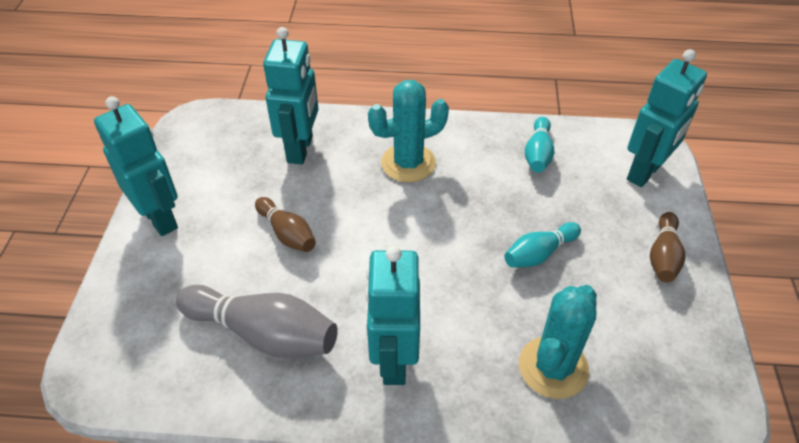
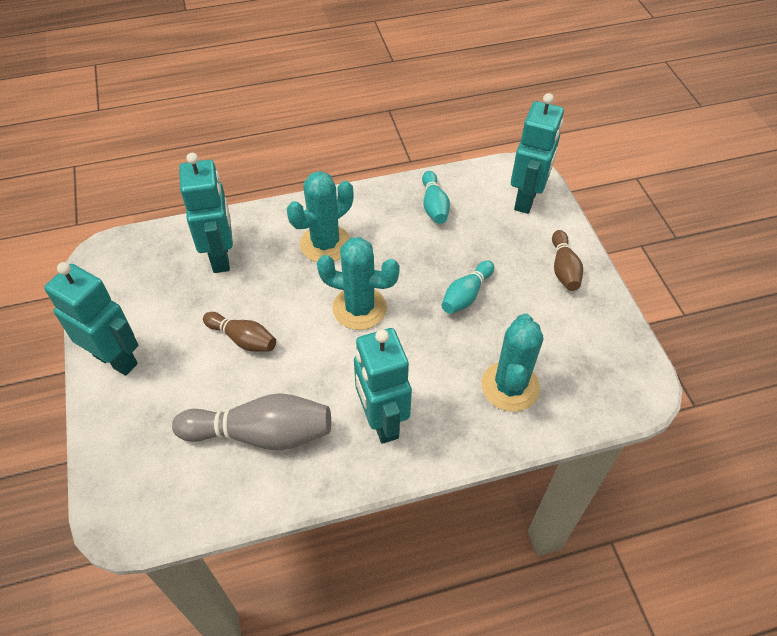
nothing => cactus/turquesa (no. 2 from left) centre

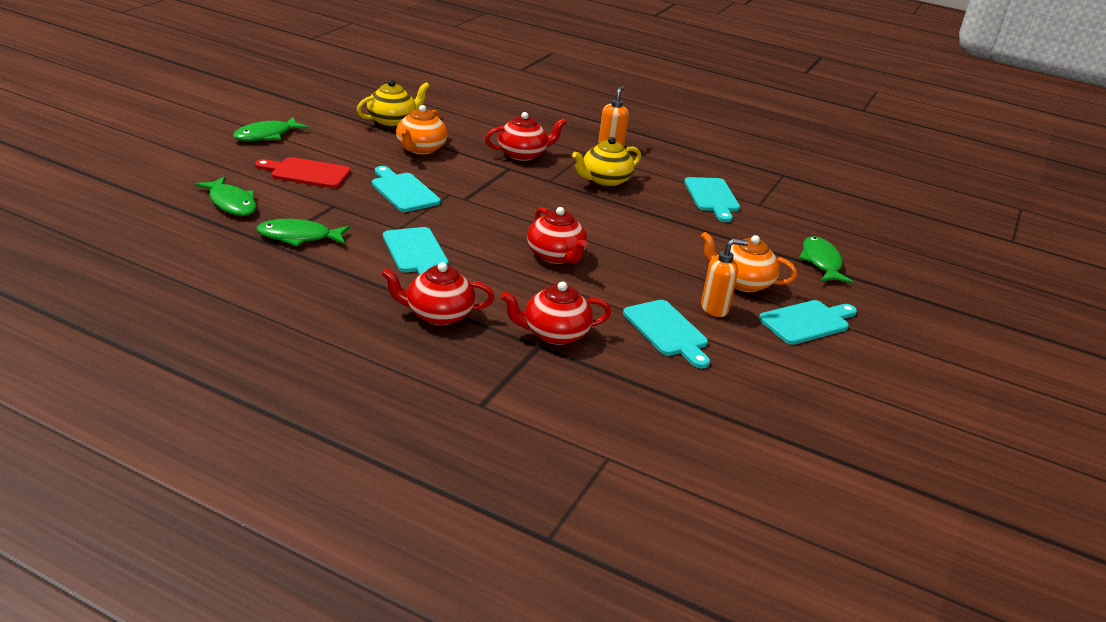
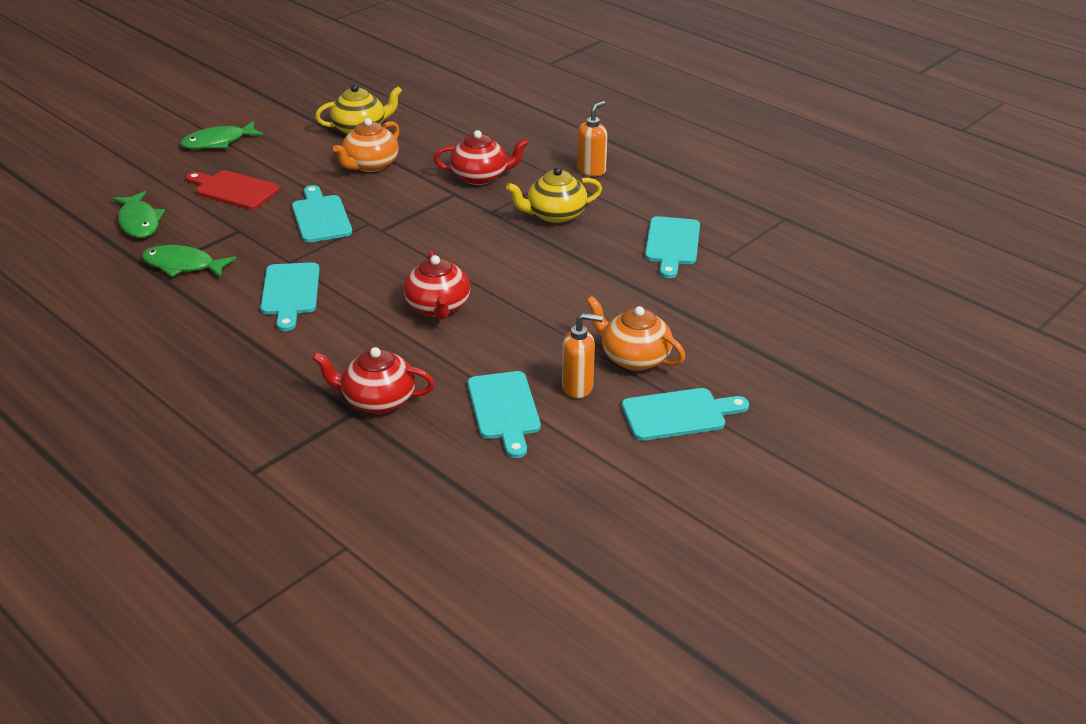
pez/verde (no. 4 from left) middle right => nothing
tetera/rojo (no. 1 from left) centre => nothing

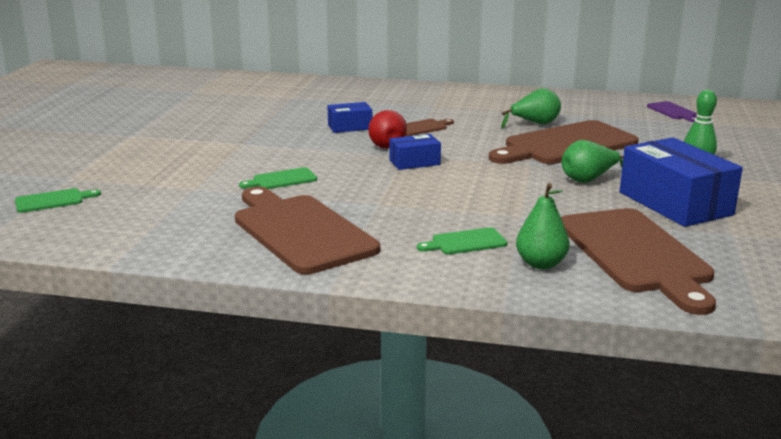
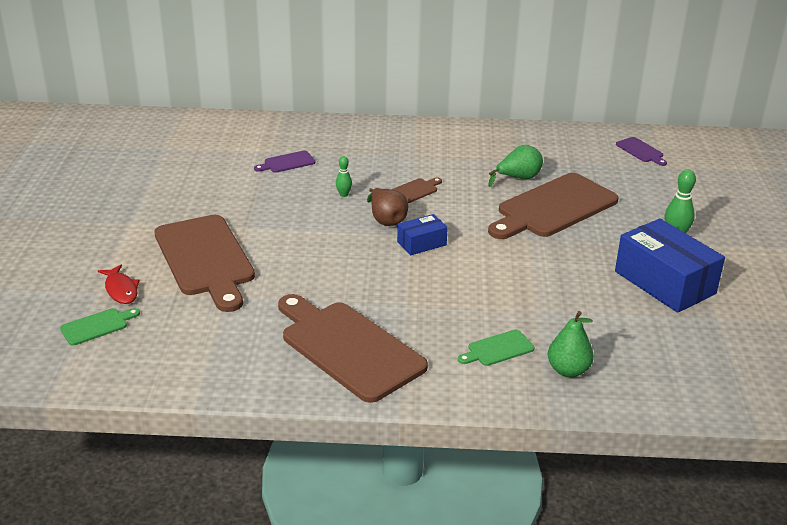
caja/azul (no. 1 from left) top centre => bolo/verde (no. 1 from left) centre
pera/rojo top centre => pera/marrón centre
pera/verde (no. 3 from left) middle right => nothing
tabla de cortar/verde (no. 2 from left) centre => nothing
tabla de cortar/marrón (no. 4 from left in the first image) middle right => tabla de cortar/marrón (no. 1 from left) middle left, relocated
nothing => tabla de cortar/morado (no. 1 from left) top centre
nothing => pez/rojo middle left

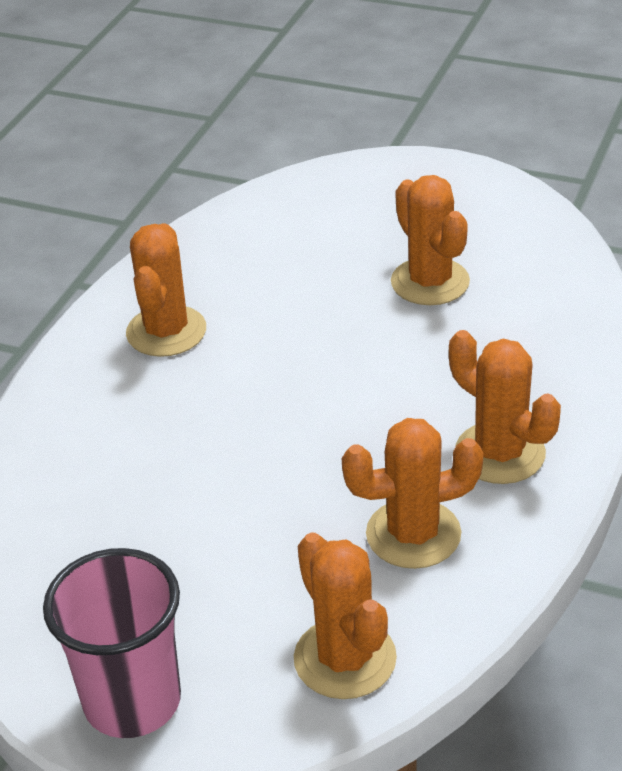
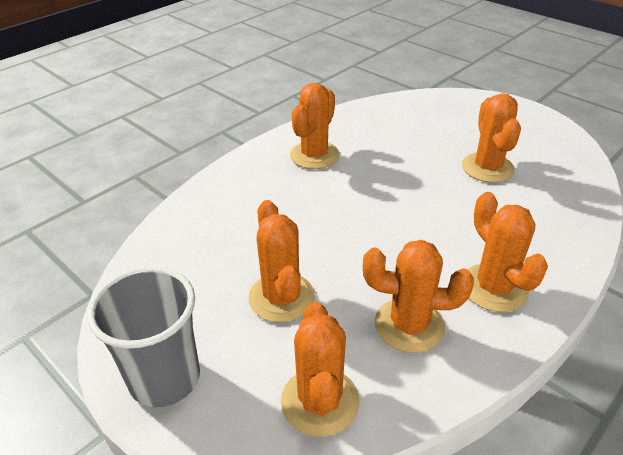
vaso/rosa bottom left => vaso/gris bottom left
nothing => cactus/naranja (no. 1 from left) centre

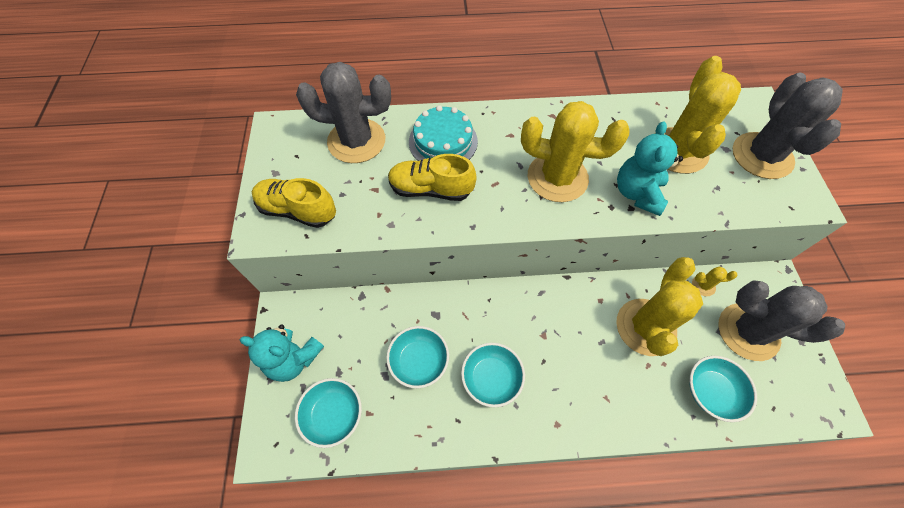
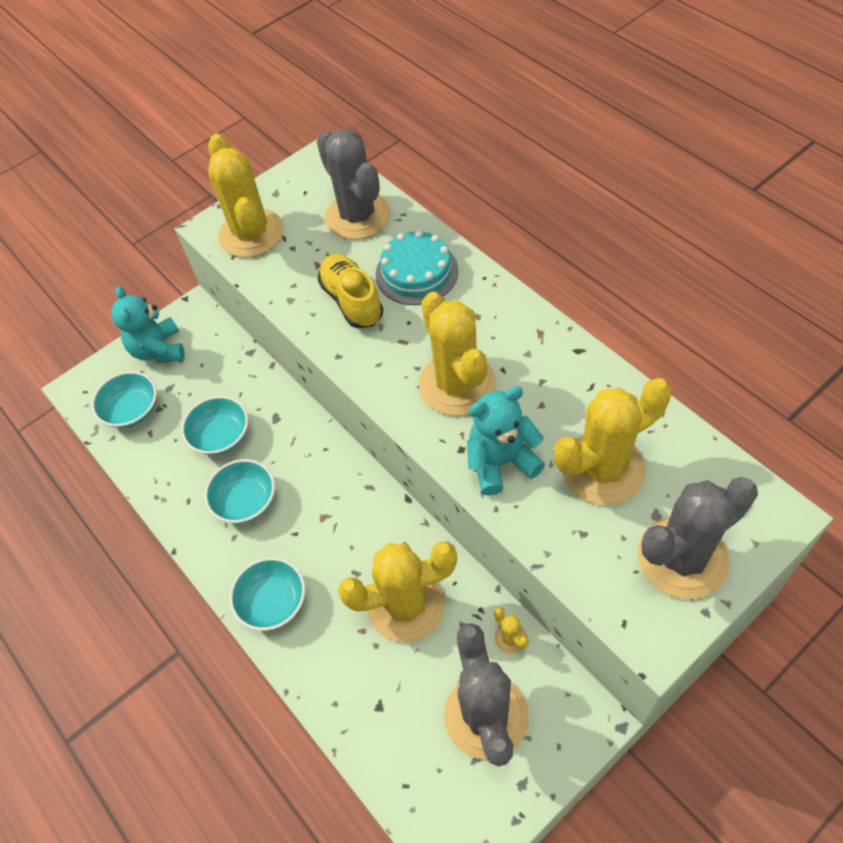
zapato/amarillo (no. 1 from left) middle left => cactus/amarillo (no. 1 from left) top left
cuenco/turquesa (no. 4 from left) bottom right => cuenco/turquesa (no. 4 from left) bottom left, relocated

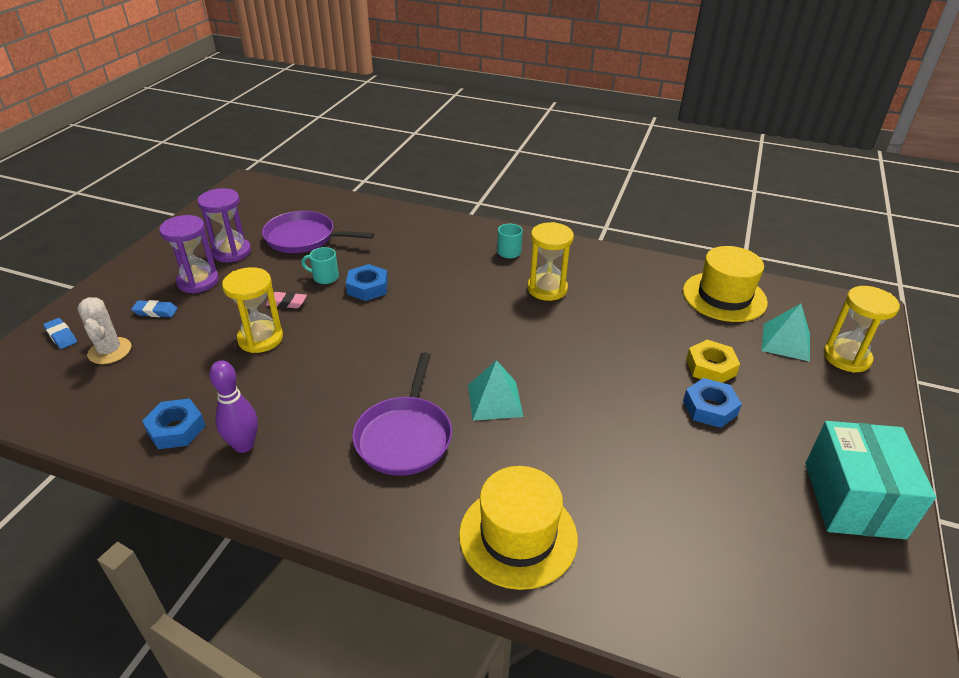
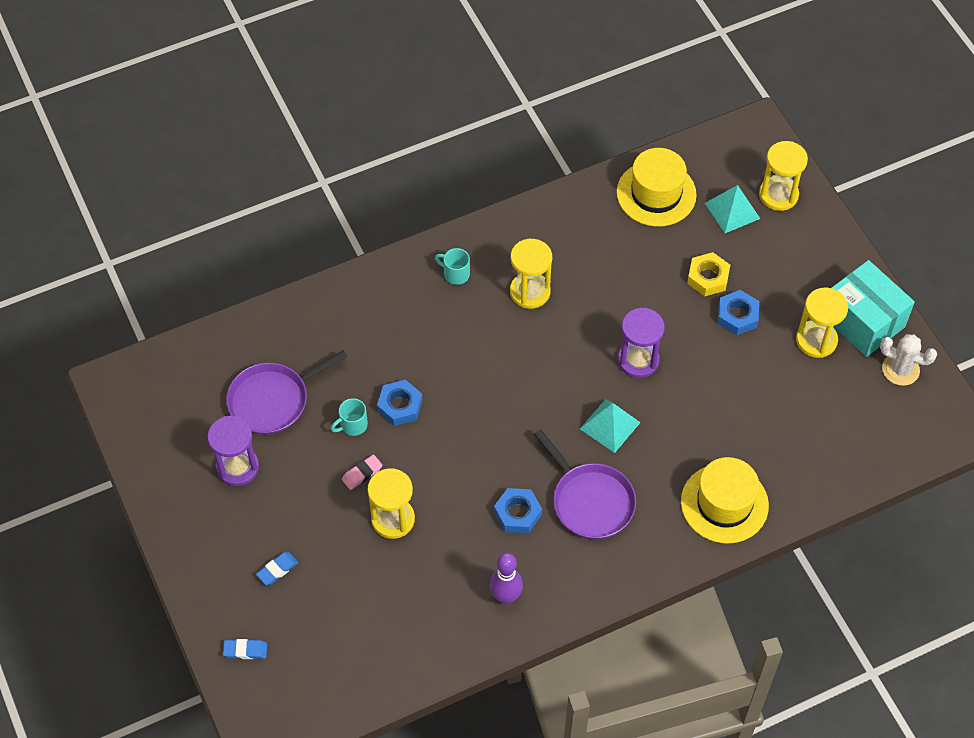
reloj de arena/morado (no. 1 from left in the first image) middle left => reloj de arena/morado (no. 2 from left) centre, relocated
cactus/blanco middle left => cactus/blanco middle right, relocated
tuerca/azul (no. 1 from left in the first image) middle left => tuerca/azul (no. 2 from left) bottom centre, relocated
nothing => reloj de arena/amarillo (no. 4 from left) middle right

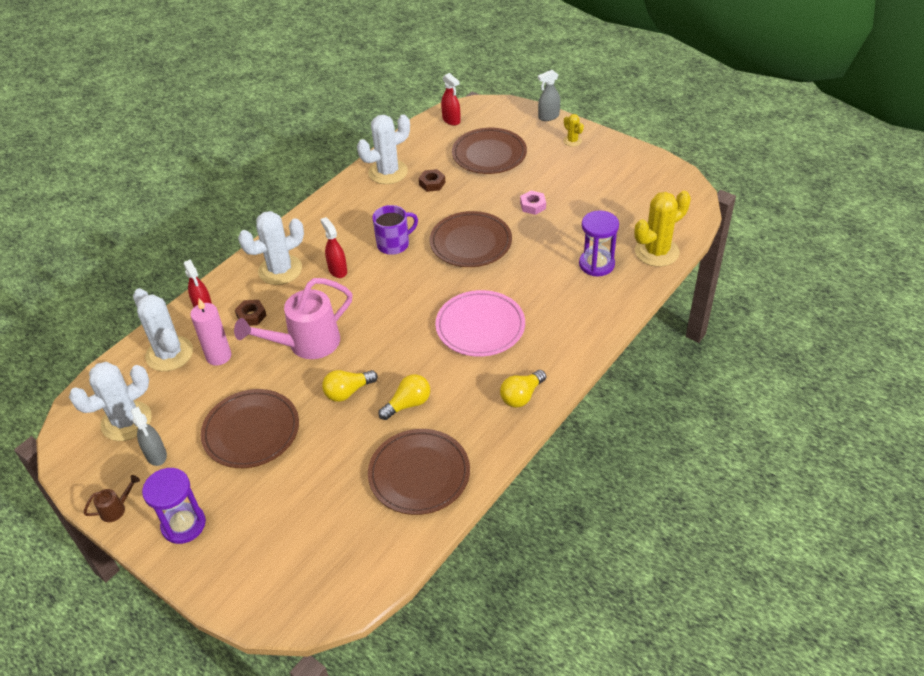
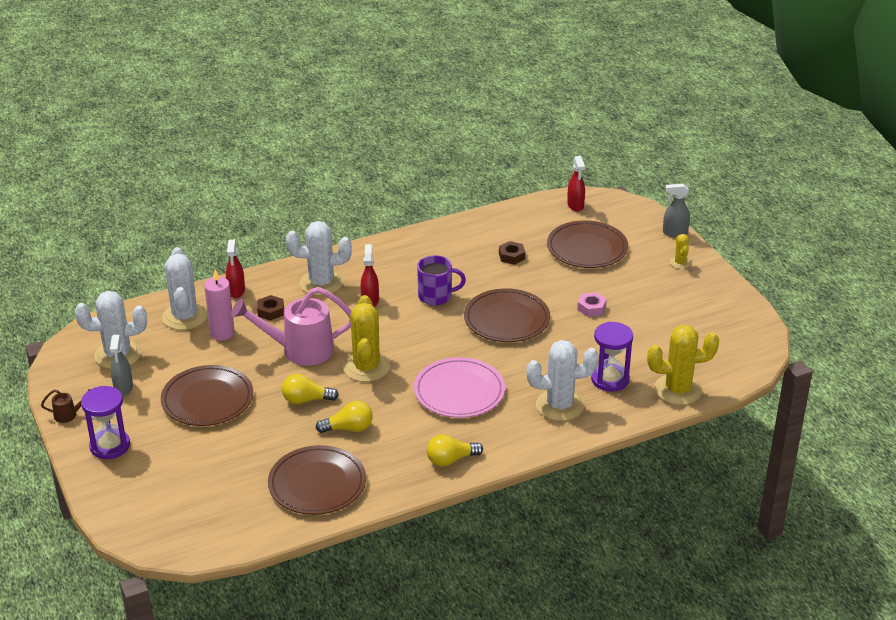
cactus/blanco (no. 4 from left) top centre => cactus/blanco (no. 4 from left) centre, relocated
nothing => cactus/amarillo (no. 1 from left) centre

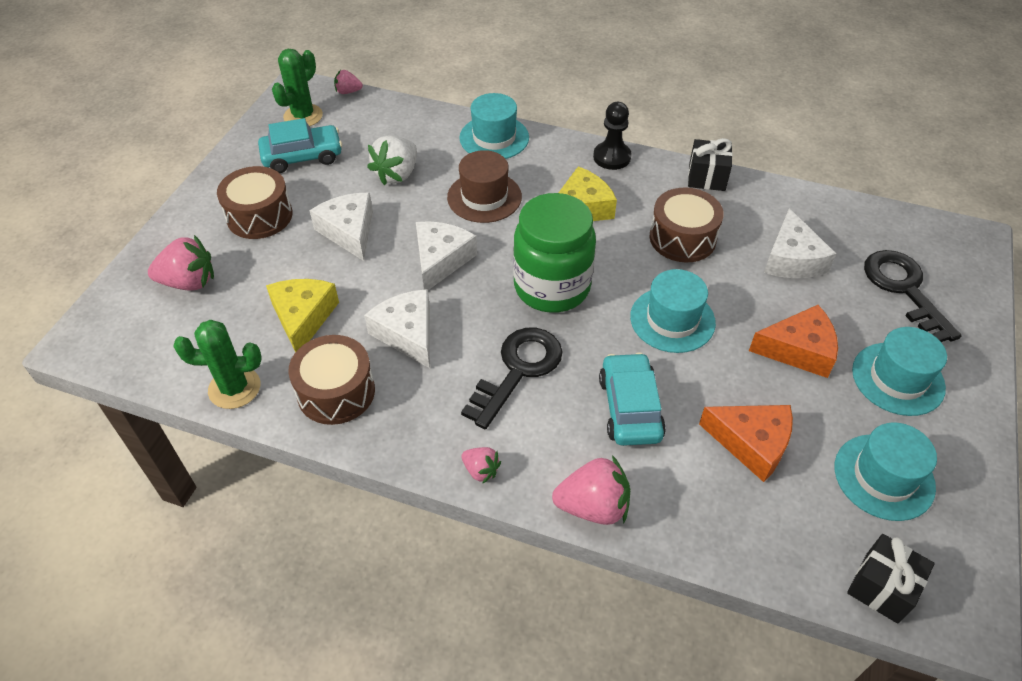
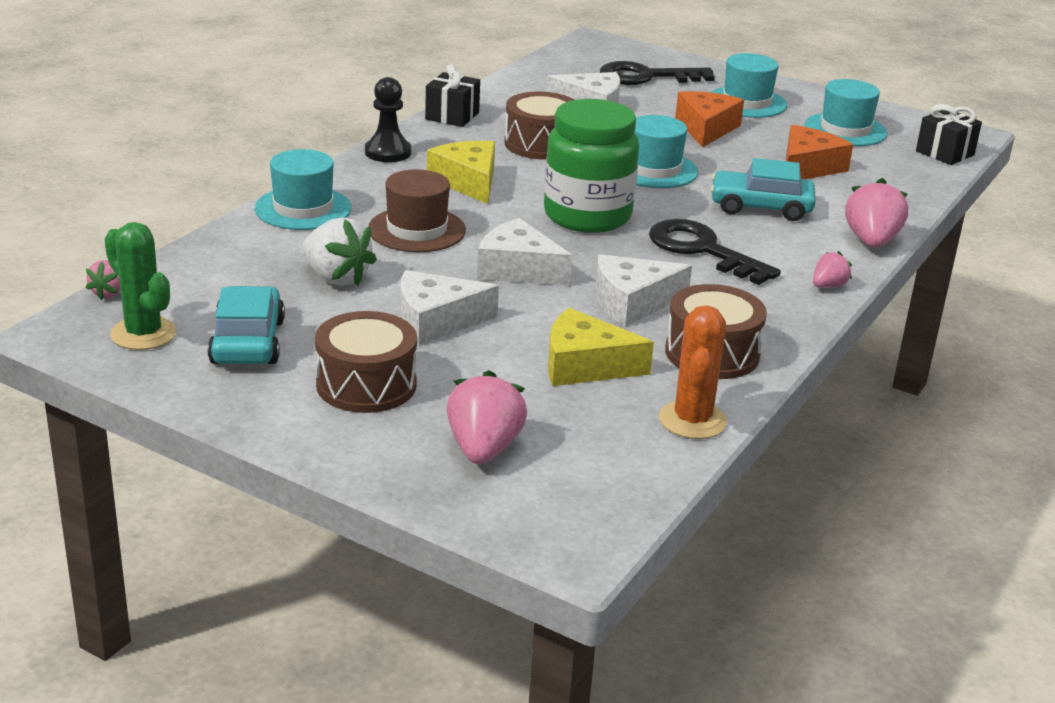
cactus/verde (no. 1 from left) middle left => cactus/naranja centre

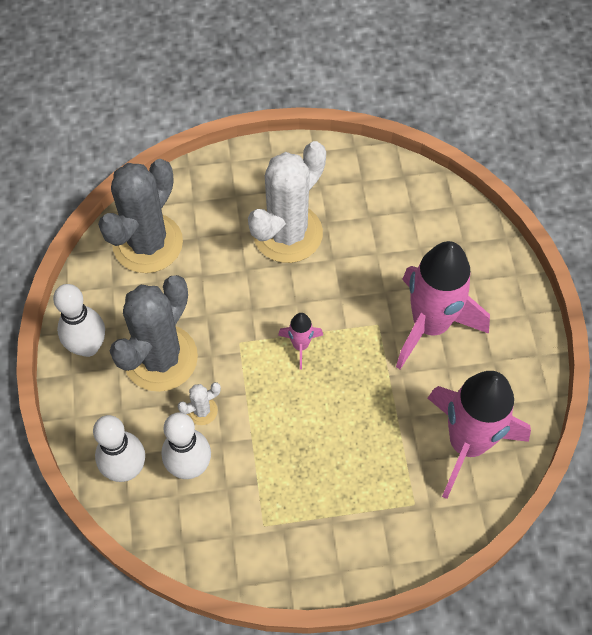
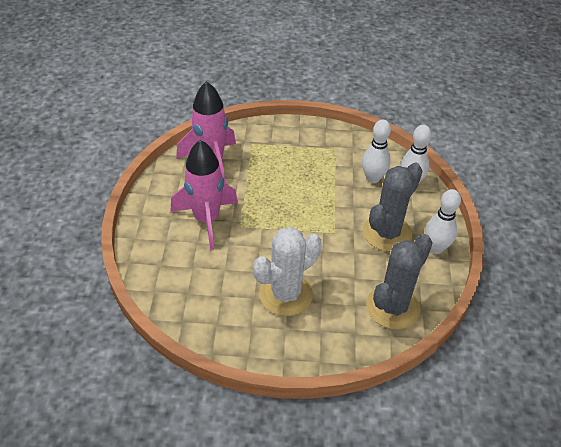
cohete/rosa (no. 1 from left) centre => nothing
cactus/blanco (no. 1 from left) centre => nothing

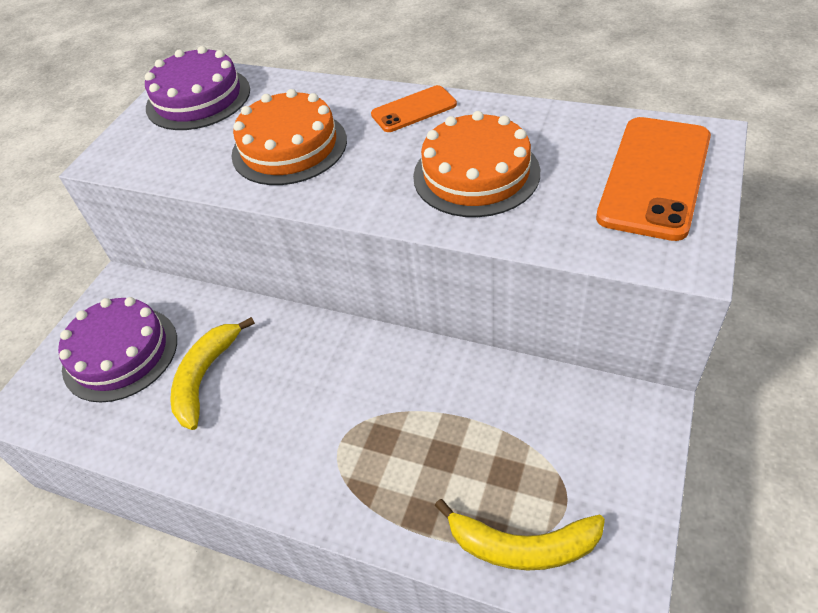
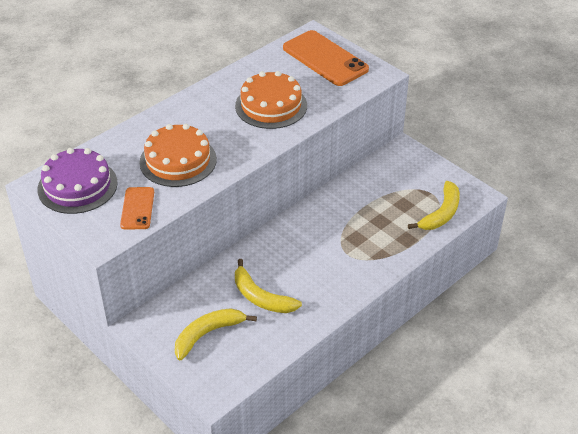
móvil/naranja (no. 1 from left) top centre => móvil/naranja (no. 1 from left) middle left, relocated
tarta/morado (no. 1 from left) middle left => plátano/amarillo (no. 1 from left) bottom centre

